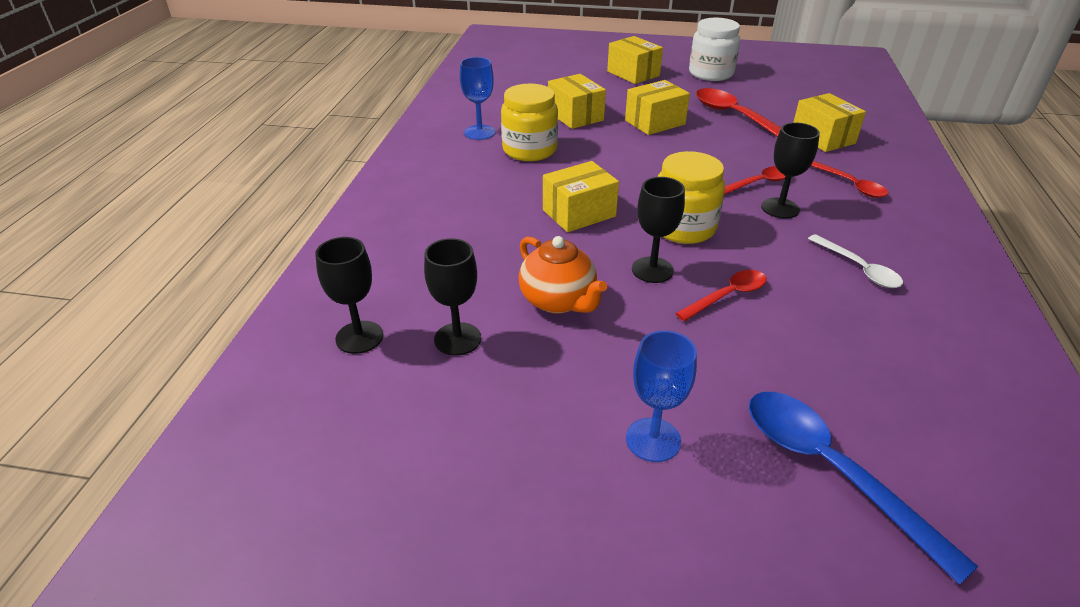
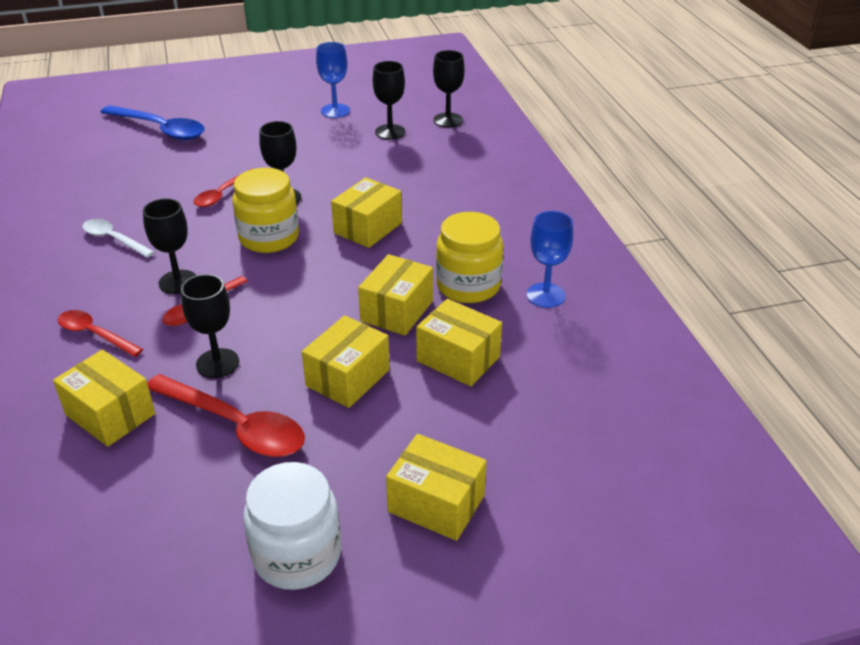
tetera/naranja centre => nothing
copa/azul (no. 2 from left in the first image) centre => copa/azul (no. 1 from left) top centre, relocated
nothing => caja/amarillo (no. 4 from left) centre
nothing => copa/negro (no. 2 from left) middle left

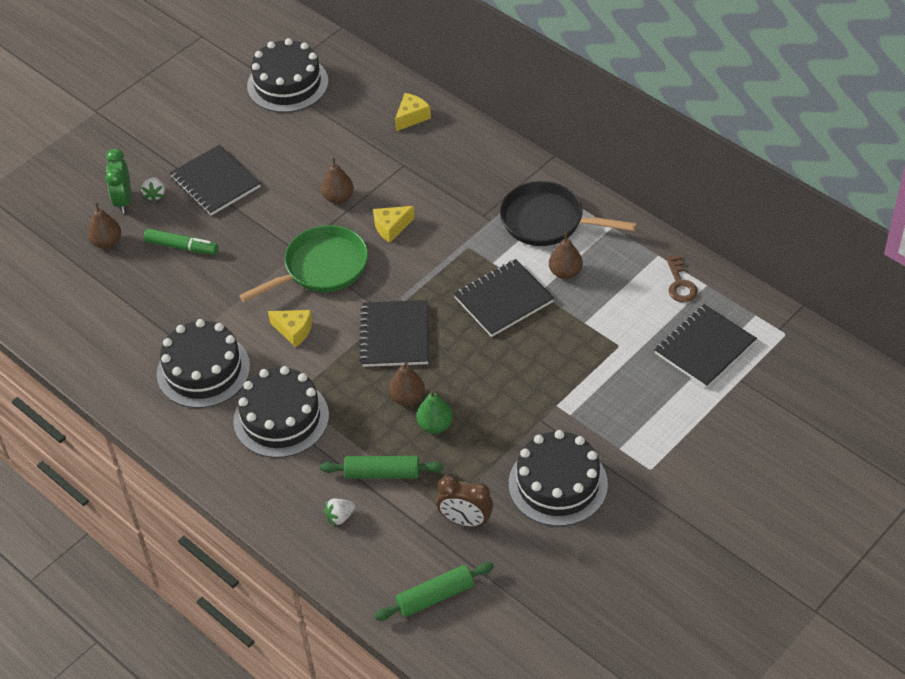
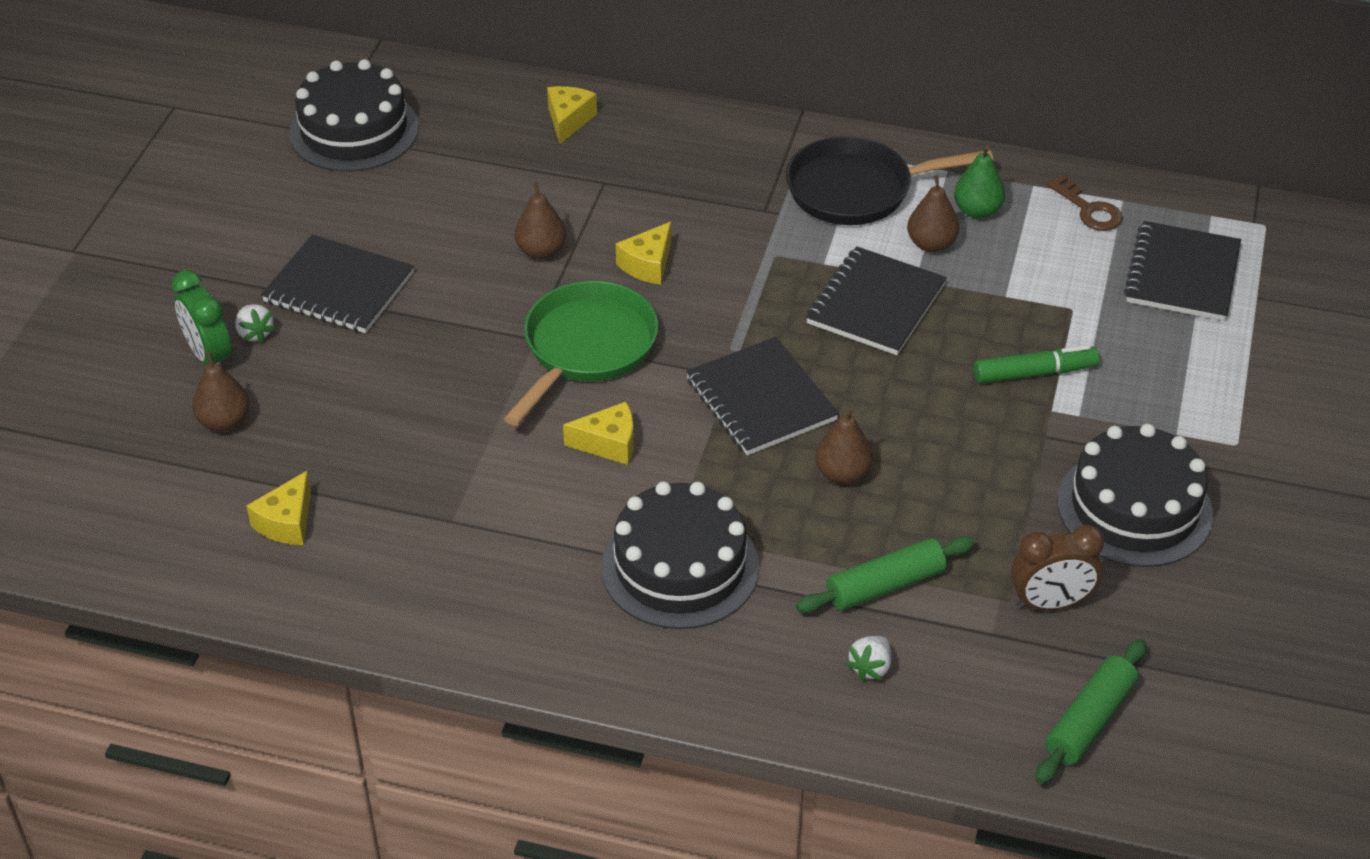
rotulador/verde middle left => rotulador/verde middle right, relocated
tarta/negro (no. 1 from left) middle left => nothing
pera/verde centre => pera/verde top right, relocated
nothing => queso/amarillo (no. 1 from left) middle left

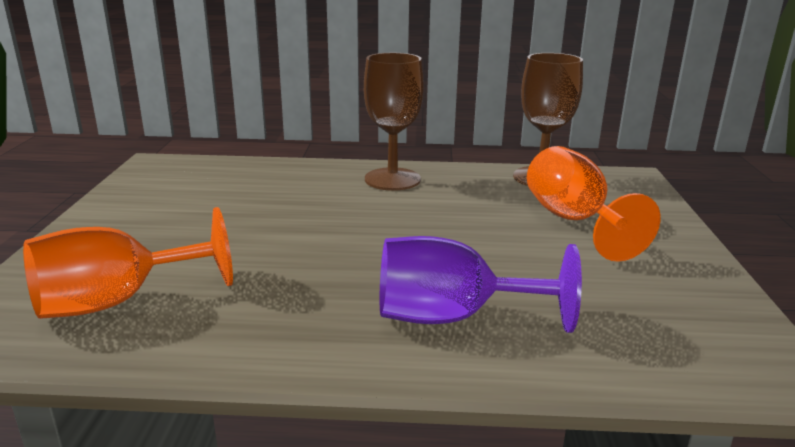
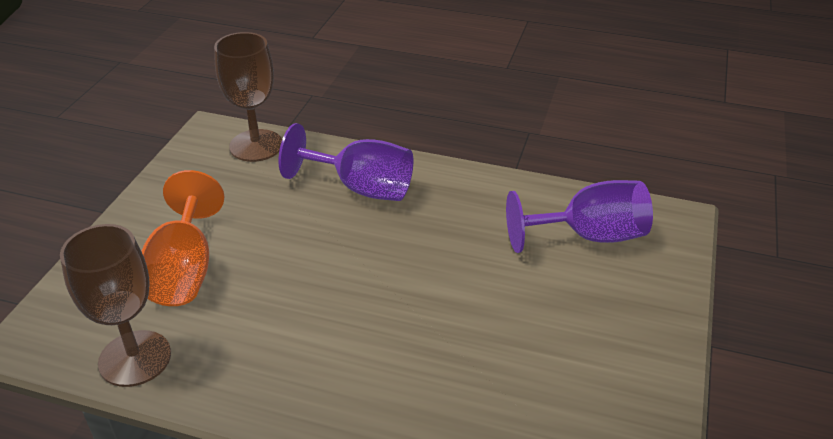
copa/marrón (no. 1 from left in the first image) top centre => copa/marrón (no. 2 from left) top left, relocated
copa/naranja (no. 1 from left) middle left => copa/morado (no. 2 from left) middle right

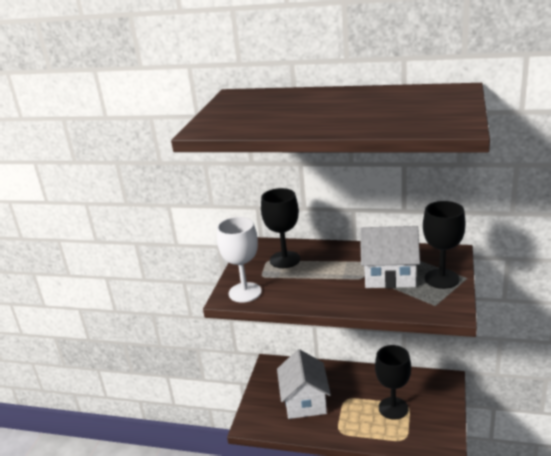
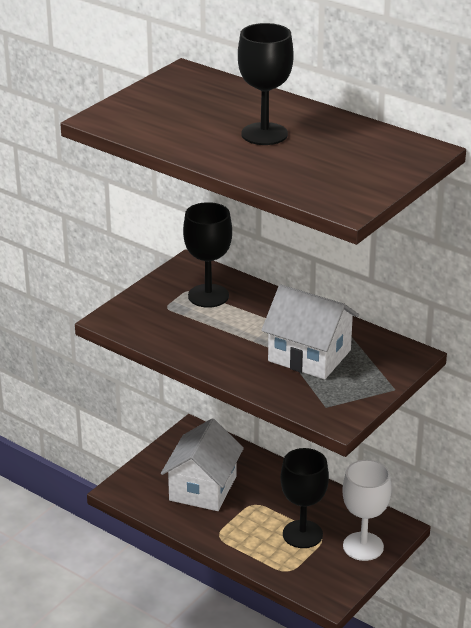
copa/negro (no. 3 from left in the first image) middle right => copa/negro (no. 2 from left) top centre, relocated
copa/blanco centre => copa/blanco bottom right, relocated

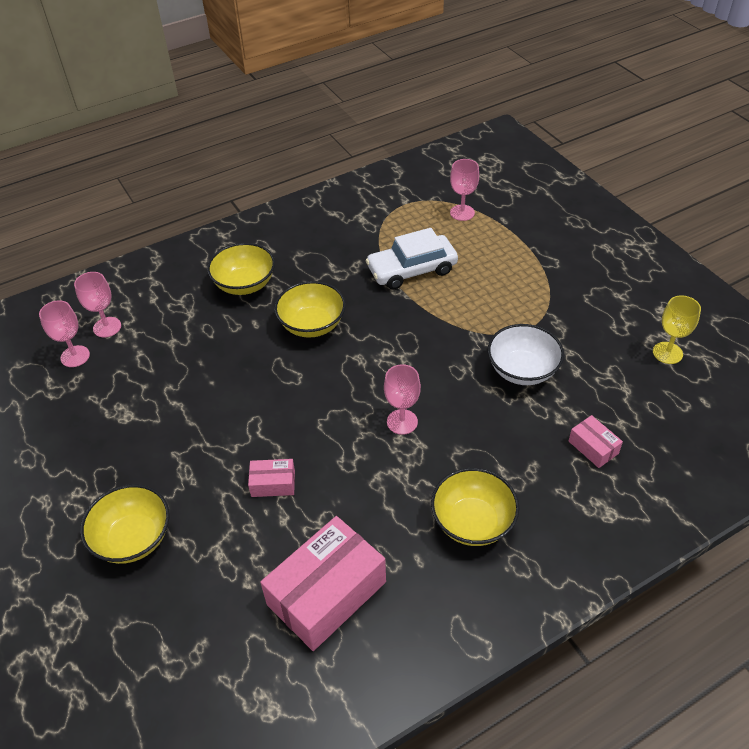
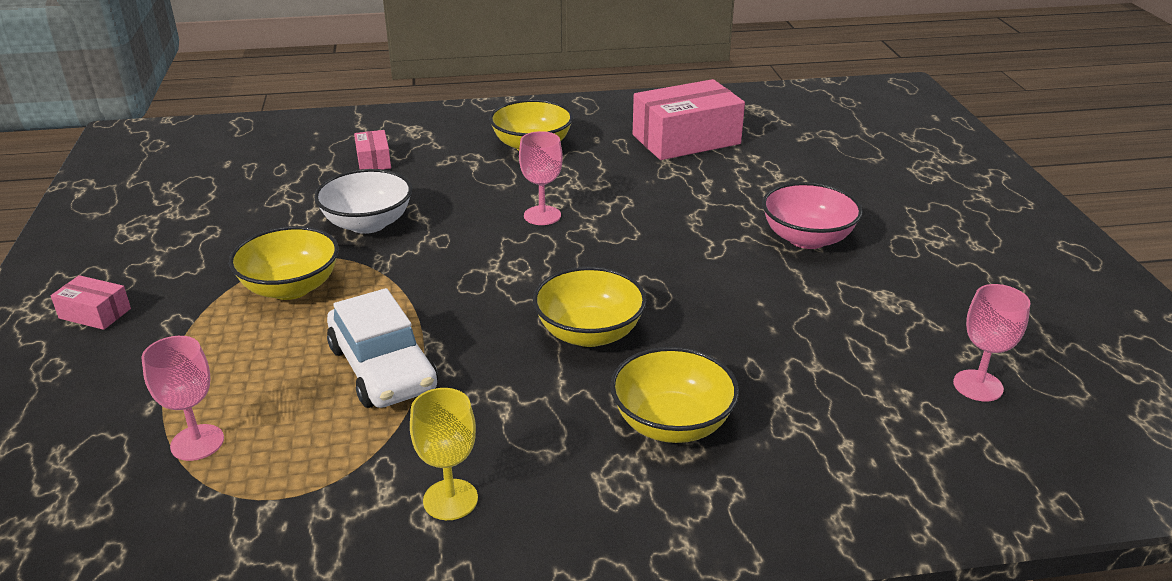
coche/blanco centre => coche/blanco middle left, 60 degrees clockwise
copa/rosa (no. 2 from left) middle left => nothing
copa/amarillo middle right => copa/amarillo bottom centre, relocated
caja/rosa (no. 1 from left) centre => caja/rosa (no. 1 from left) middle left, relocated
cuenco/amarillo (no. 1 from left) bottom left => cuenco/amarillo (no. 1 from left) middle left, relocated
nothing => cuenco/rosa middle right

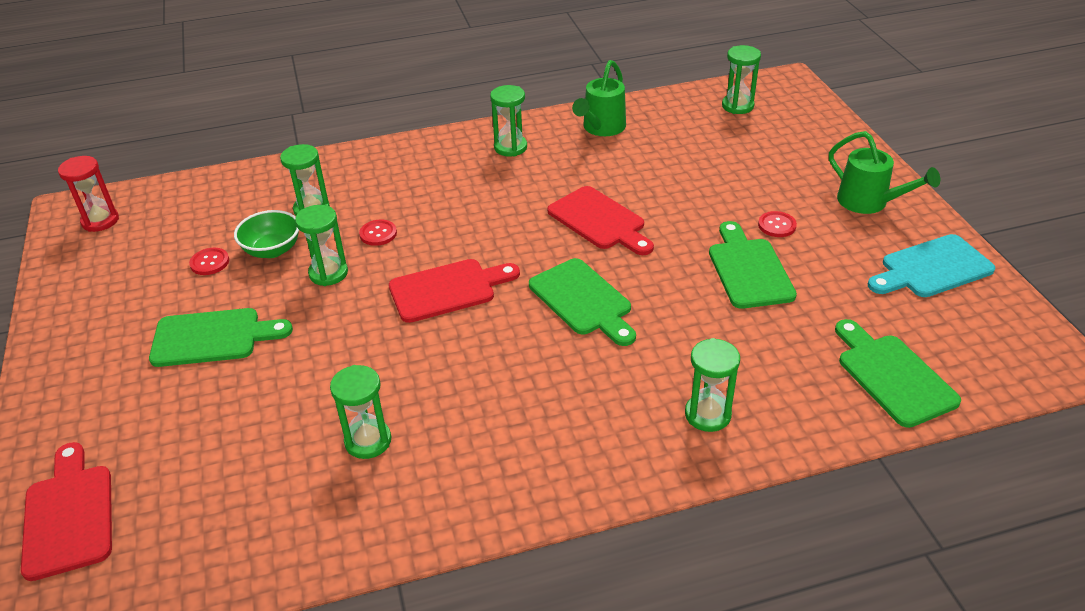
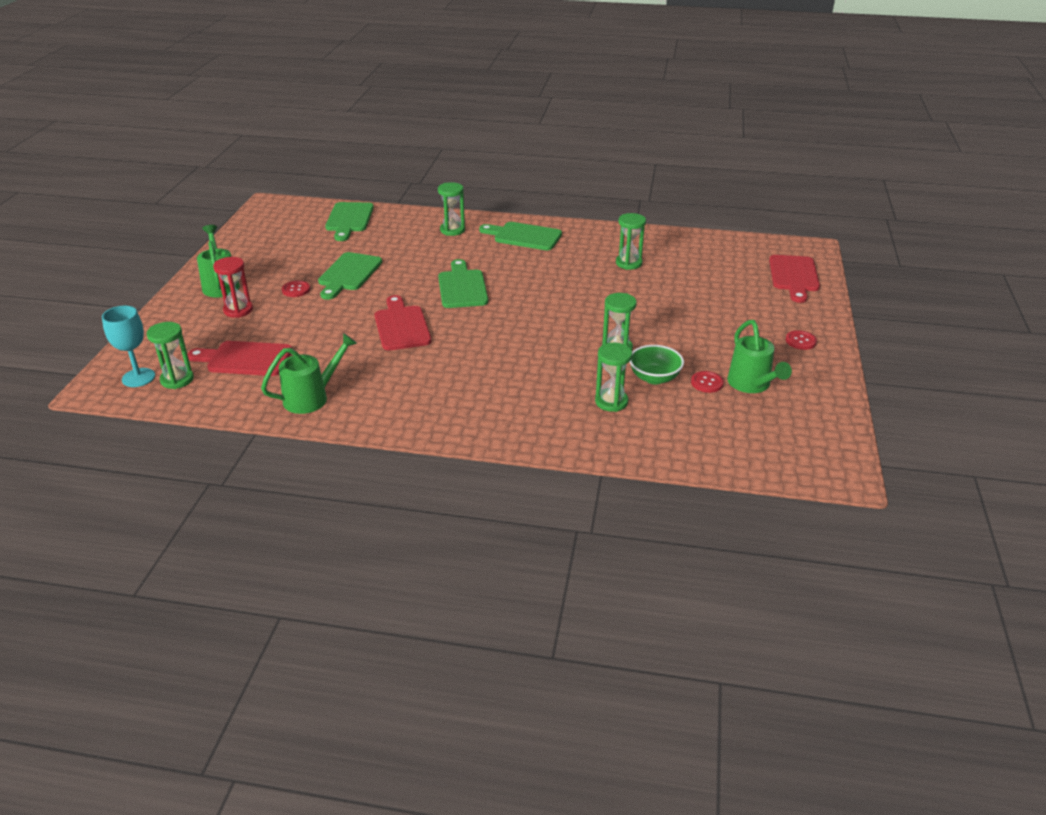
reloj de arena/verde (no. 4 from left) top centre => nothing
reloj de arena/rojo top left => reloj de arena/rojo middle left, relocated
botón/rojo (no. 2 from left in the first image) centre => botón/rojo (no. 3 from left) middle right, relocated
tabla de cortar/turquesa middle right => nothing
tabla de cortar/rojo (no. 2 from left in the first image) centre => tabla de cortar/rojo (no. 1 from left) middle left, relocated
tabla de cortar/verde (no. 1 from left in the first image) middle left => tabla de cortar/verde (no. 4 from left) top centre, relocated
nothing => copa/turquesa middle left
nothing => regadera/verde (no. 3 from left) middle right

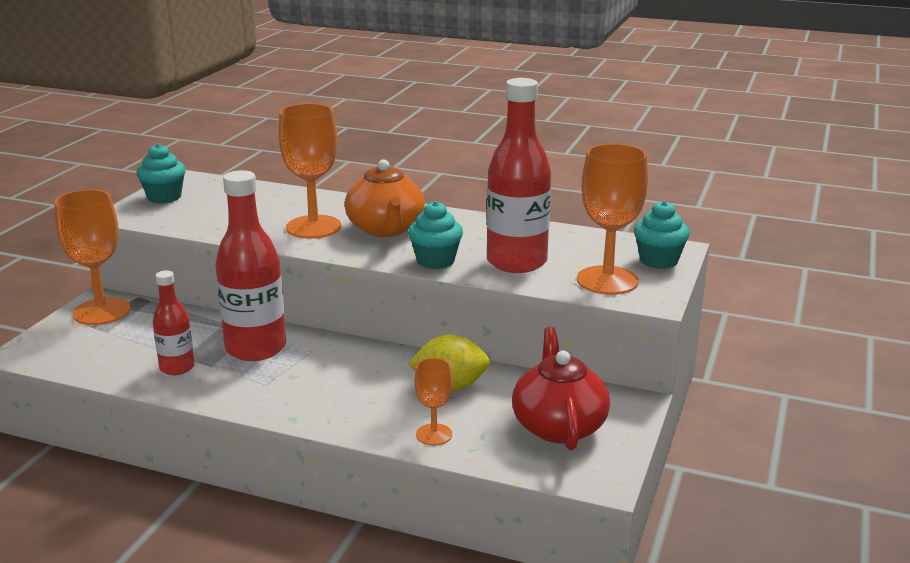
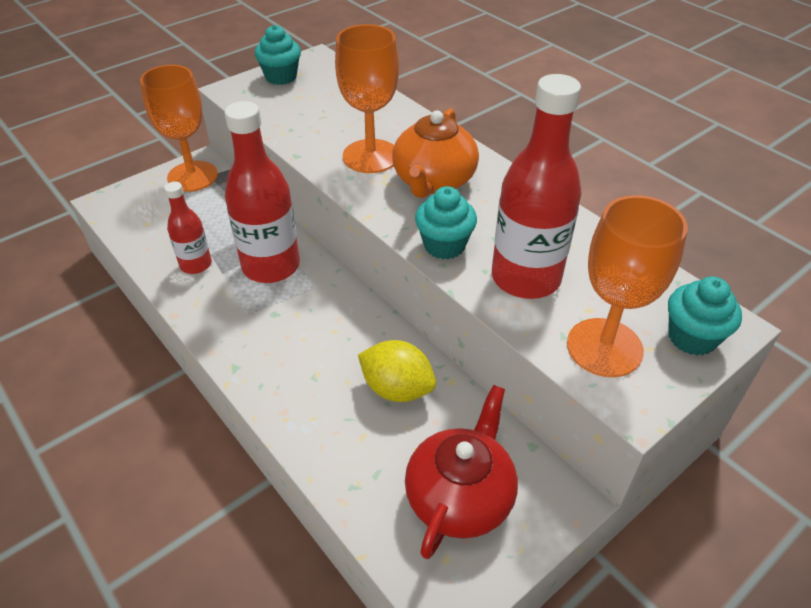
copa/naranja (no. 3 from left) bottom centre => nothing

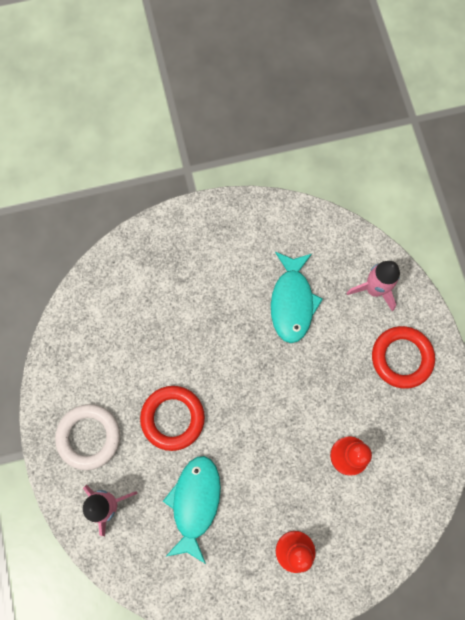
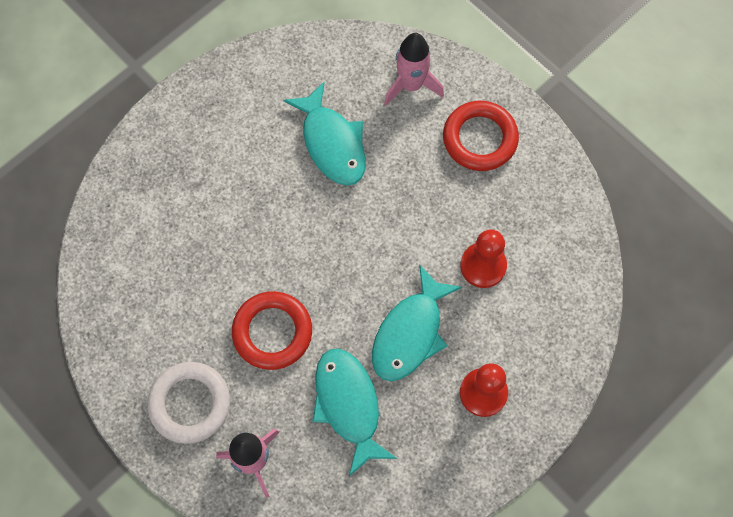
nothing => pez/turquesa (no. 3 from left) centre

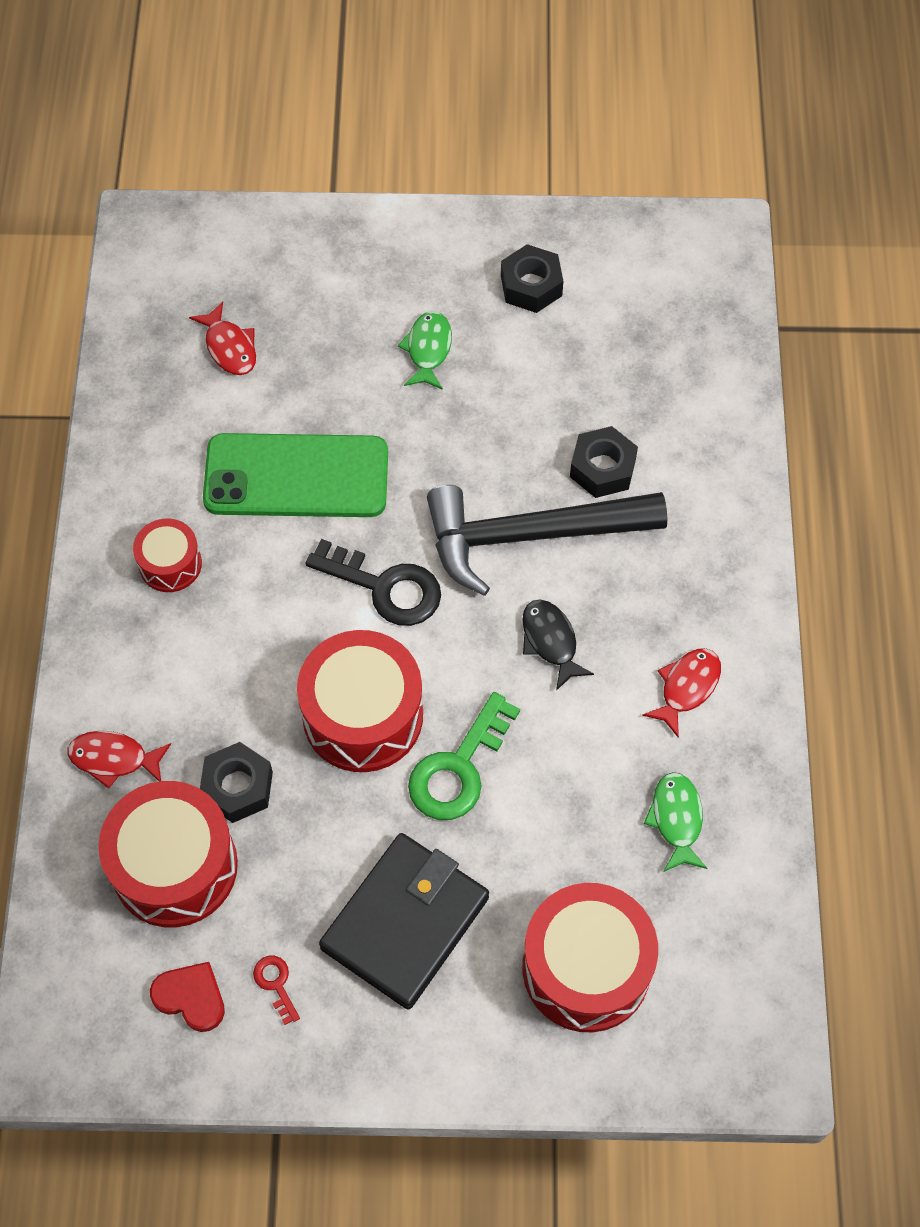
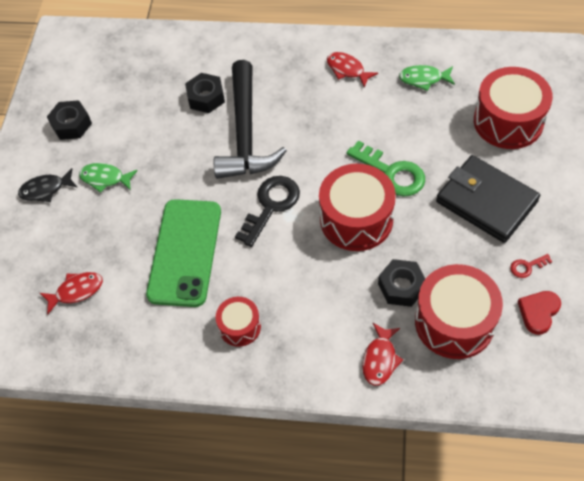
pez/negro centre => pez/negro middle left, relocated

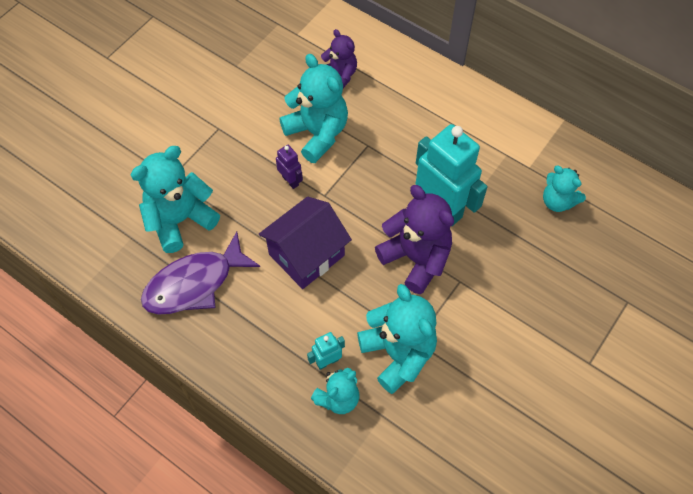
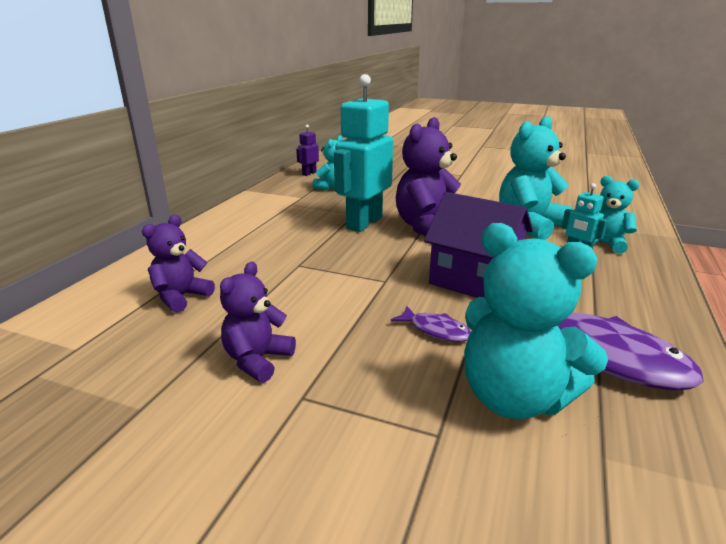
osito/turquesa (no. 2 from left) top centre => nothing
robot/morado centre => robot/morado top centre, relocated
nothing => osito/morado (no. 2 from left) centre
nothing => pez/morado (no. 1 from left) centre

